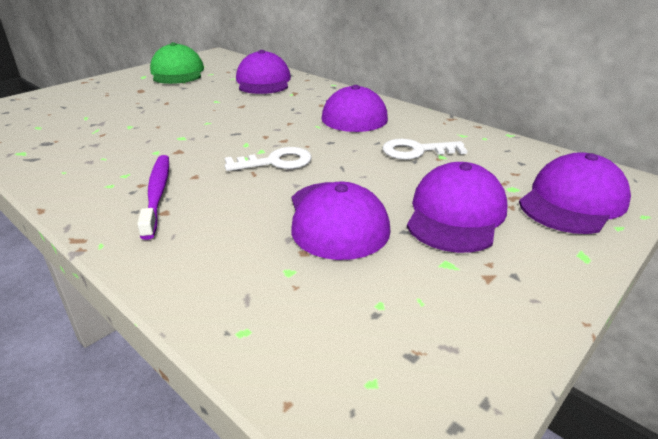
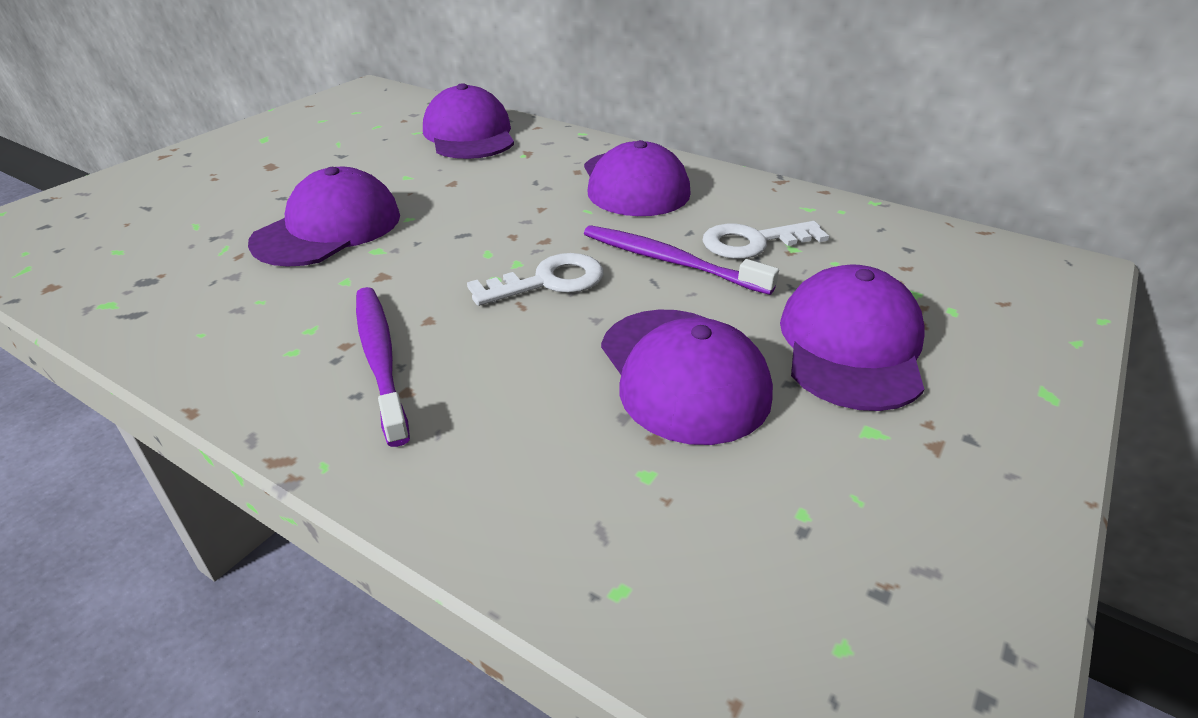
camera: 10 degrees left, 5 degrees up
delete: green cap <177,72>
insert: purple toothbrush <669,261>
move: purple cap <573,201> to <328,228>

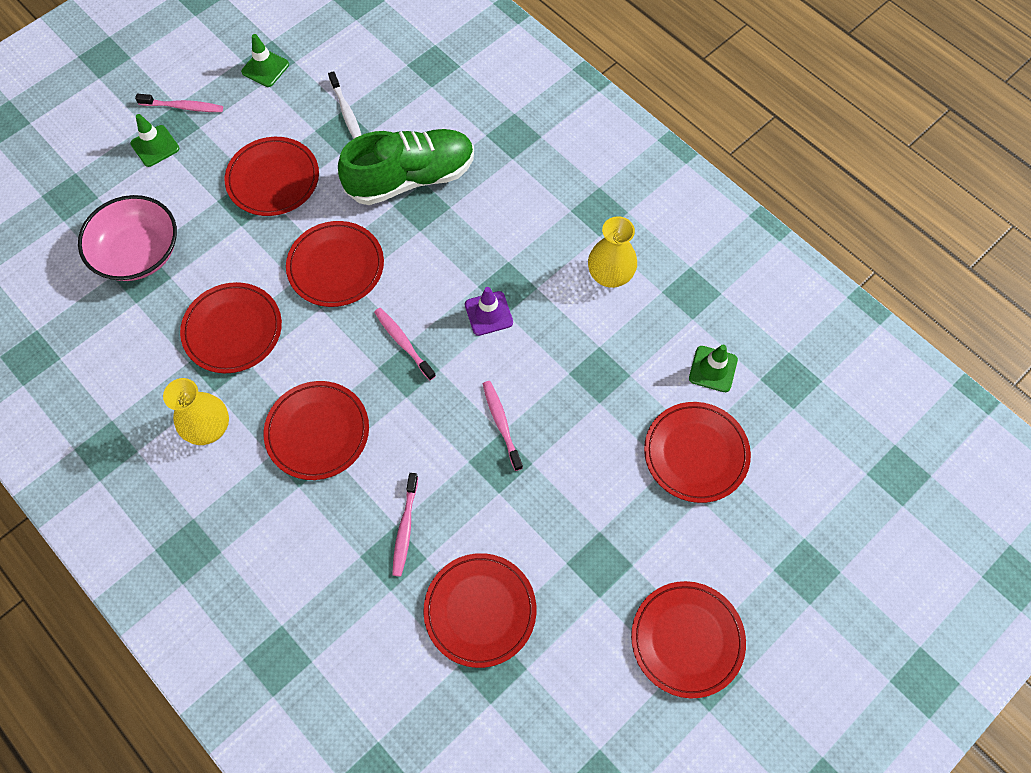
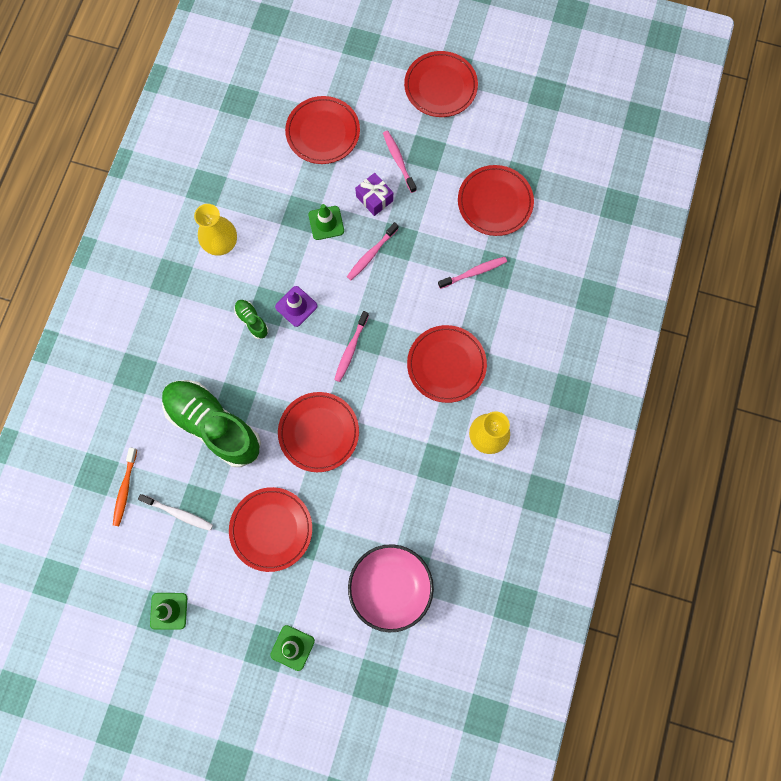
camera: 120 degrees left, 10 degrees up
delete: red plate <233,330>
insert: orange toothbrush <125,489>; green shoe <252,321>; purple gift <374,198>
move: pink toothbrush <183,107> to <398,161>; green traffic cone <713,369> to <326,223>
rotate: white toothbrush <346,112> = <178,513> 75 degrees clockwise

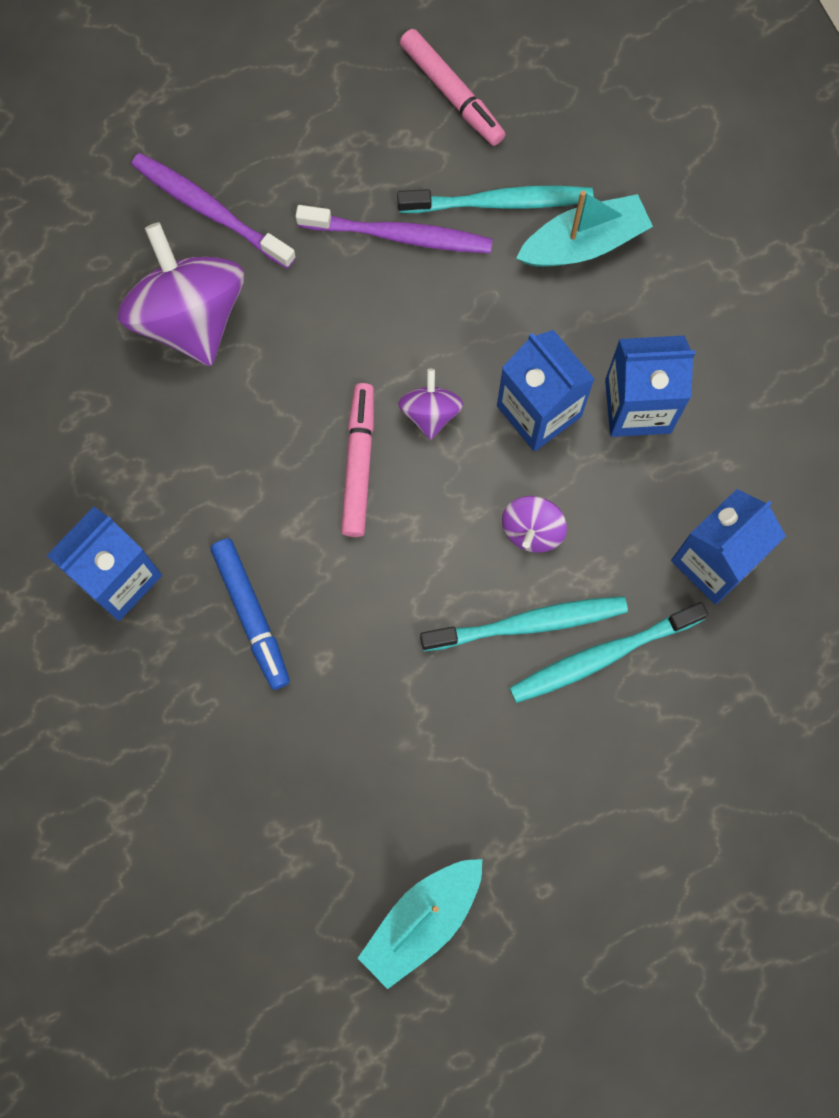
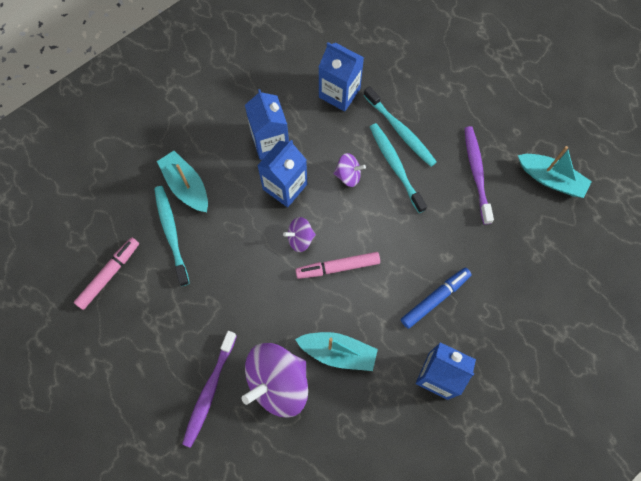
camera: 105 degrees left, 5 degrees down
insert: turquoise boat <338,352>
move: purple toothbrush <398,235> to <476,173>

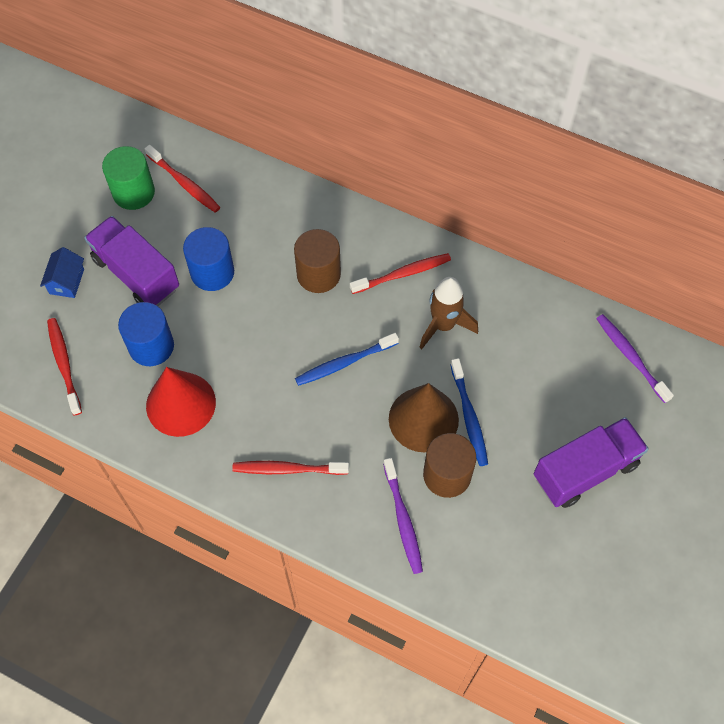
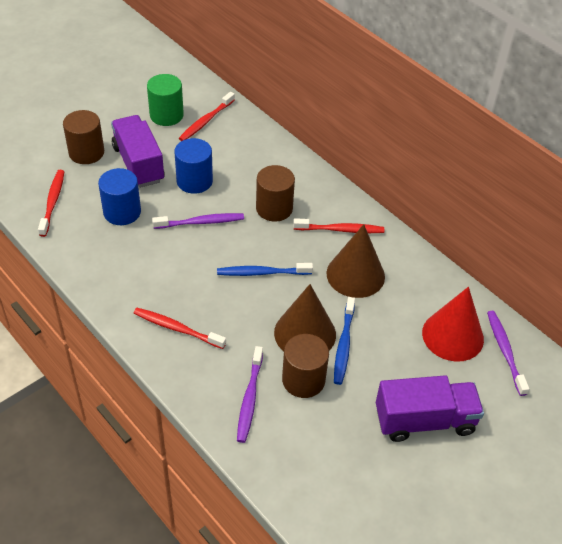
camera: 20 degrees right, 15 degrees down
insert: purple toothbrush <200,222>
move: red cone <181,404> to <452,335>
replace: blue house <66,281> to brown cylinder <86,152>; brown rocket <443,325> to brown cone <355,274>
rotate: red toothbrush <184,183> = <206,121> 60 degrees clockwise

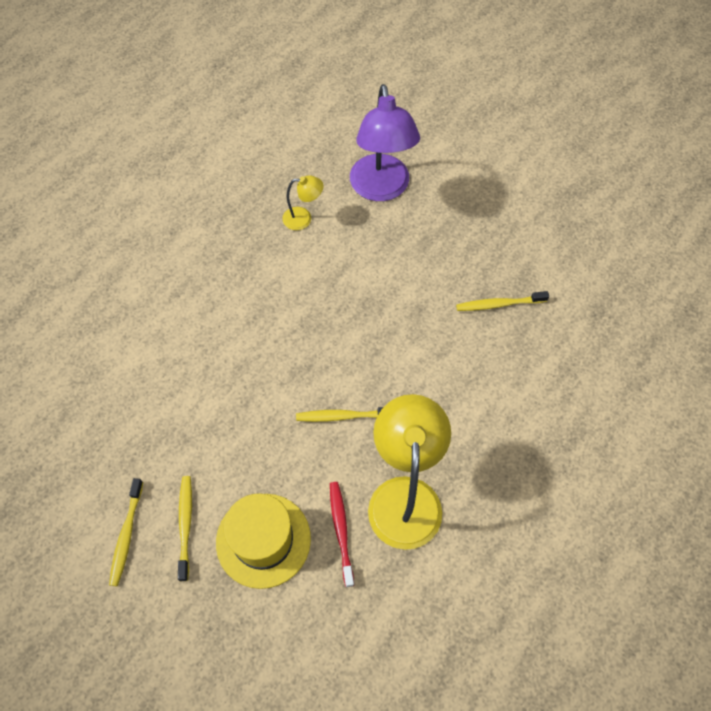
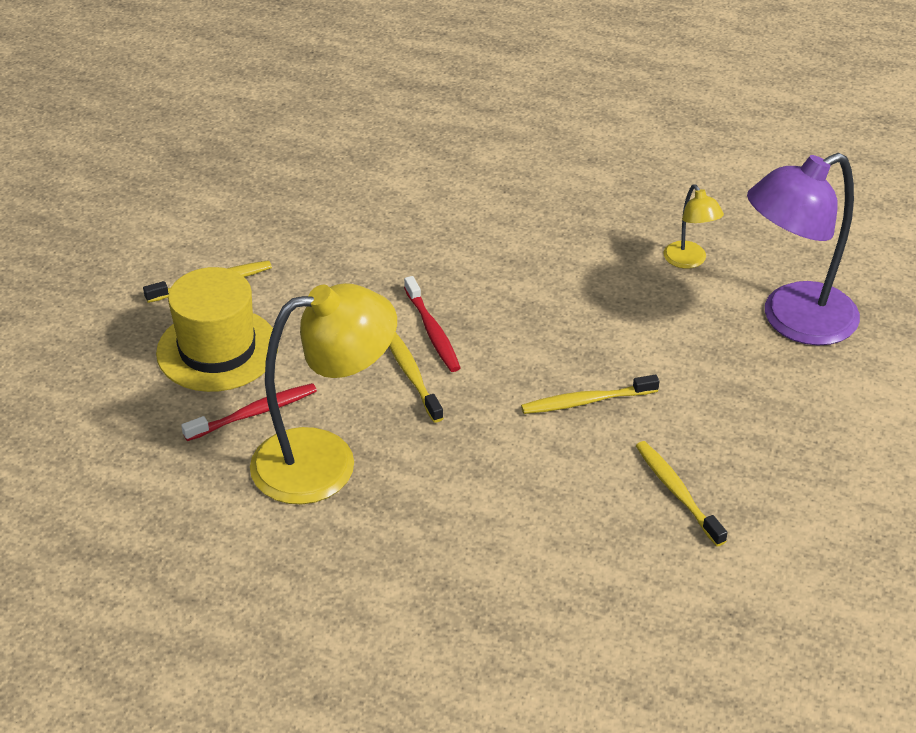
camera: 70 degrees right, 20 degrees down
insert: red toothbrush <432,331>
move: yellow toothbrush <126,535> to <586,401>

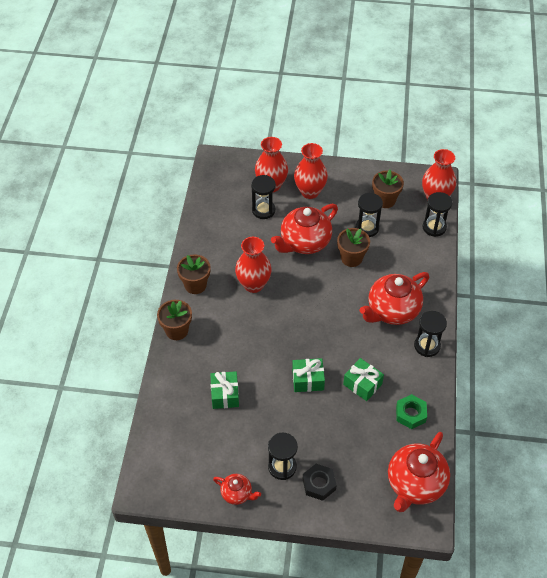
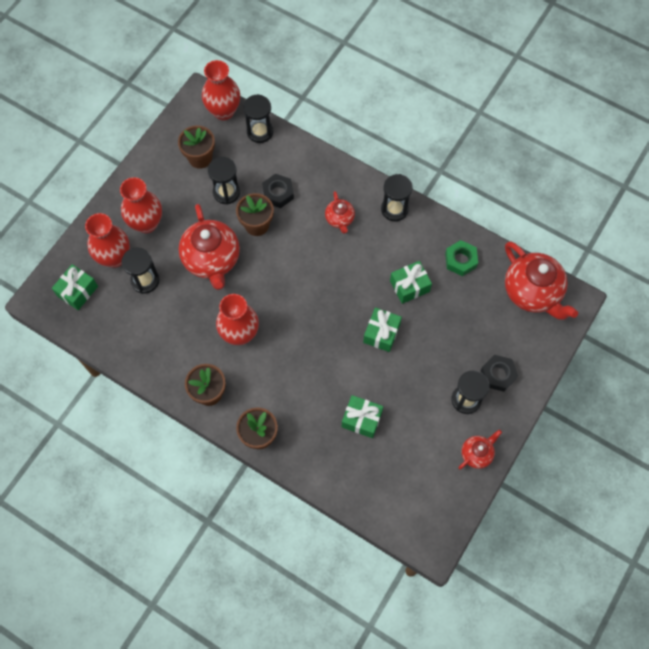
camera: 65 degrees left, 15 degrees up
insert: green gift <77,291>; black nut <278,193>
resize: red teapot <392,311> = <339,219> x0.51

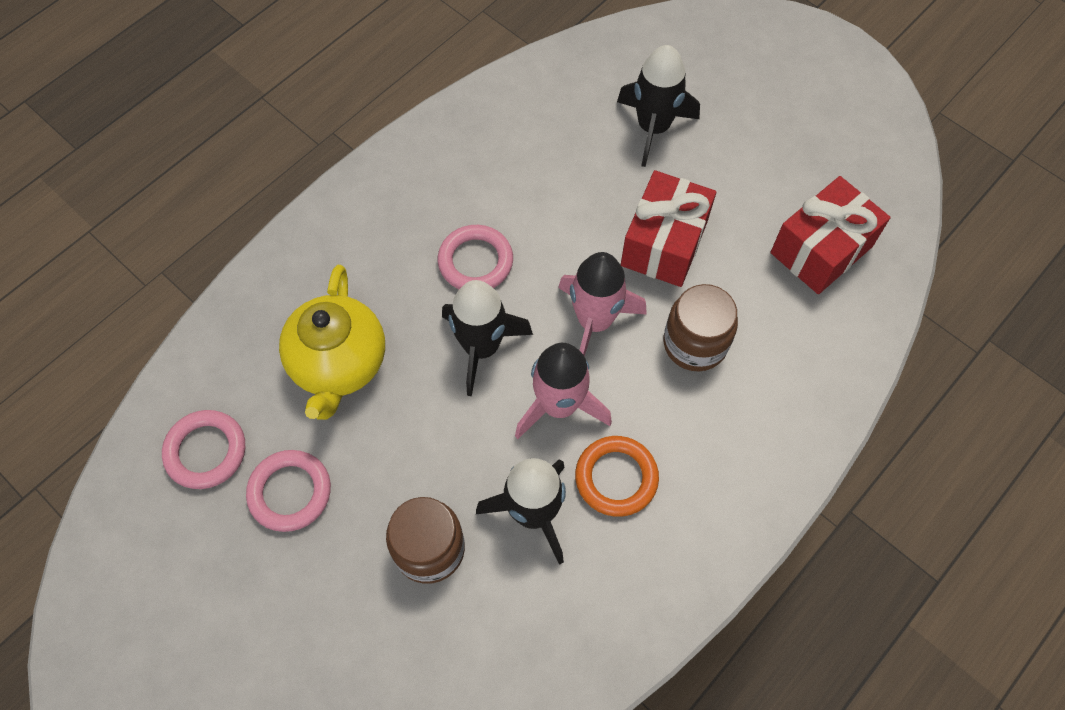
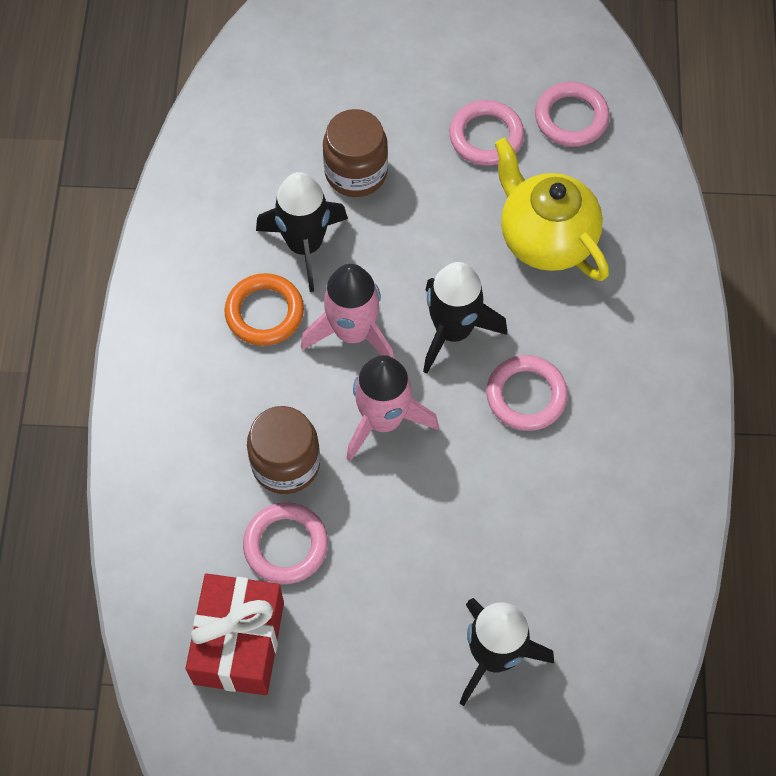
camera: 140 degrees right, 0 degrees up
delete: red gift <664,243>
insert: pink ring <286,545>

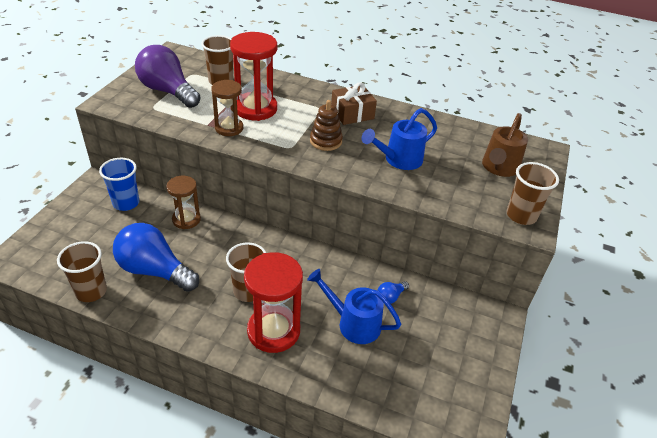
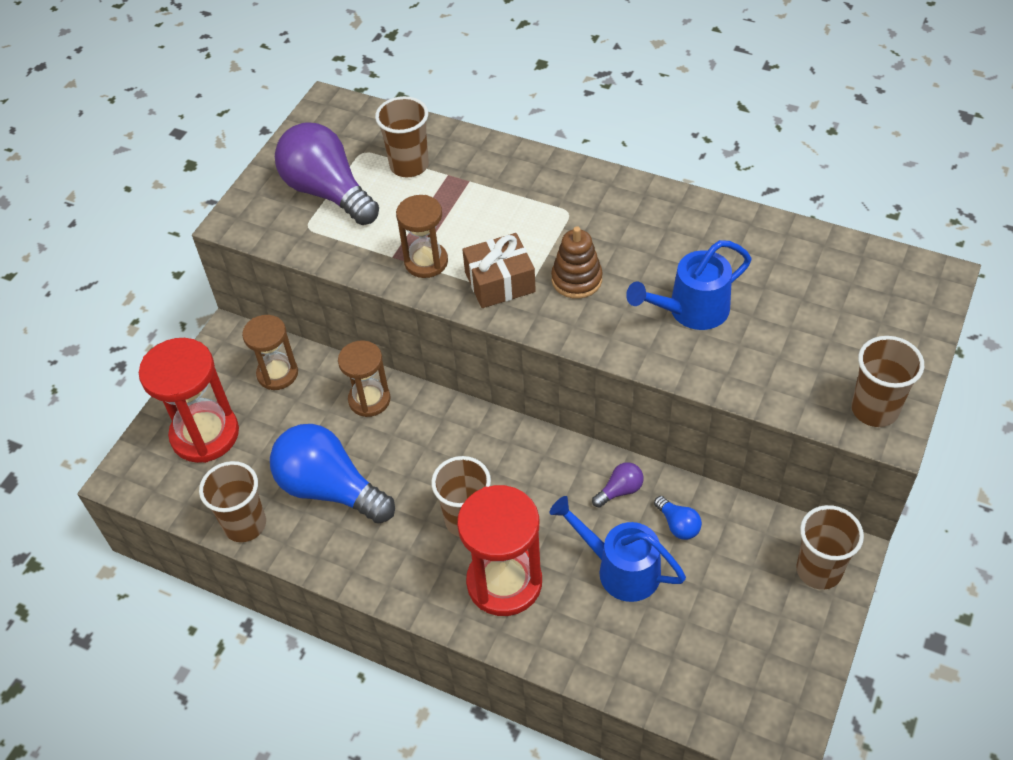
camera: 10 degrees right, 10 degrees up
delete: brown watering can <499,168>
insert: purple light bulb <620,490>; brown cup <819,570>
move: red hourglass <255,109> to <205,434>; brown gift <352,113> to <500,282>
replace: blue cup <126,203> to brown hourglass <277,374>
rotate: blue light bulb <390,297> = <678,525> 90 degrees counterclockwise

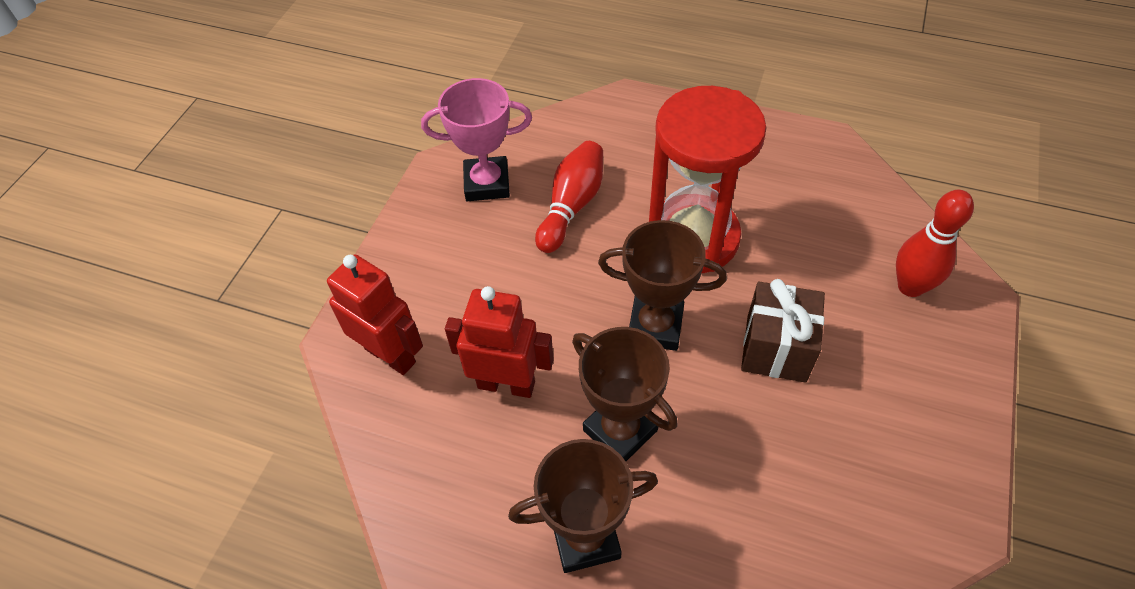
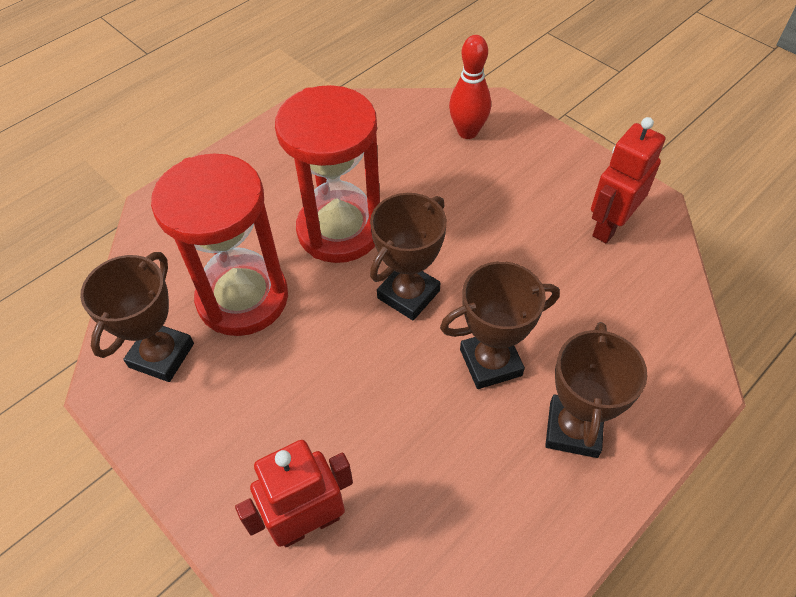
camera: 65 degrees left, 0 degrees up
delete: brown gift <776,348>
move: red robot <506,384> to <609,226>
replace: red bowling pin <572,206> to red hourglass <243,298>
recolor: pink trophy <487,183> to brown trophy <161,355>

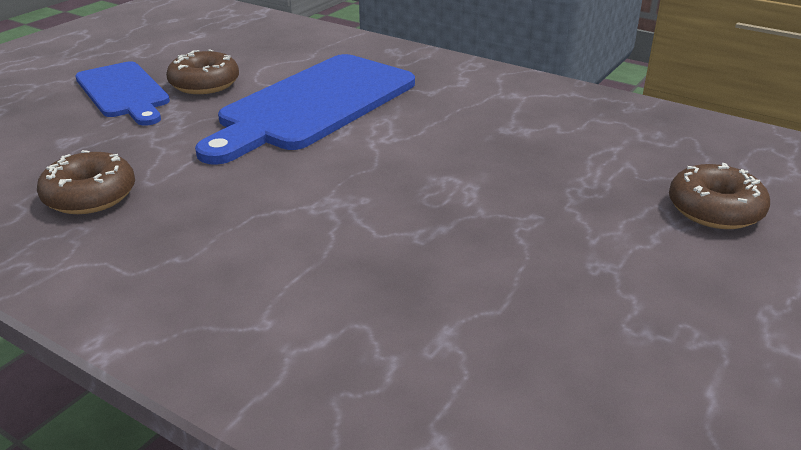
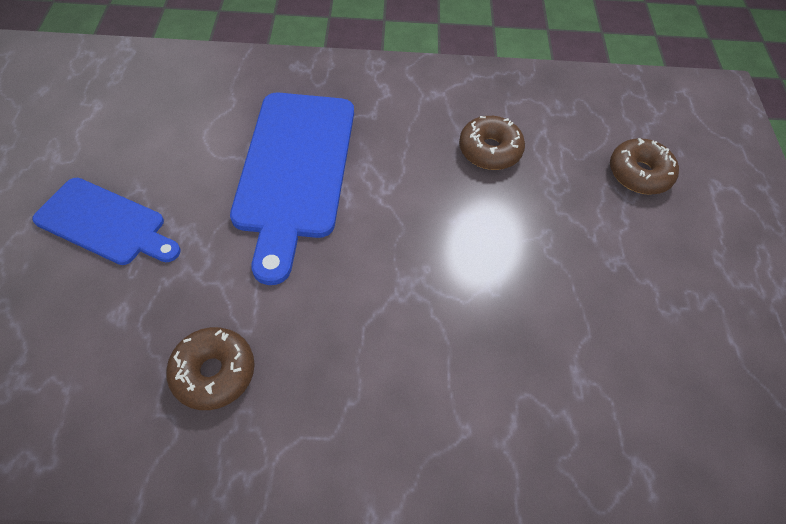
camera: 35 degrees left, 25 degrees up
move: brown donut <204,84> to <489,150>

